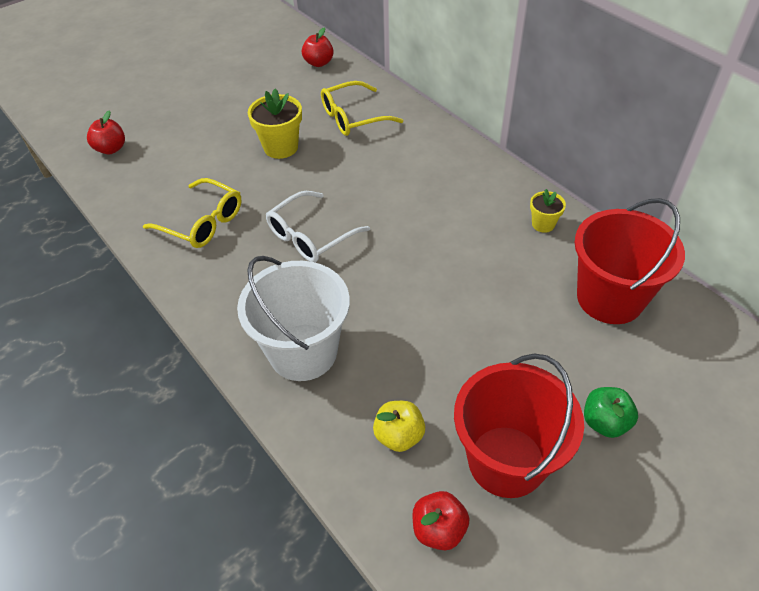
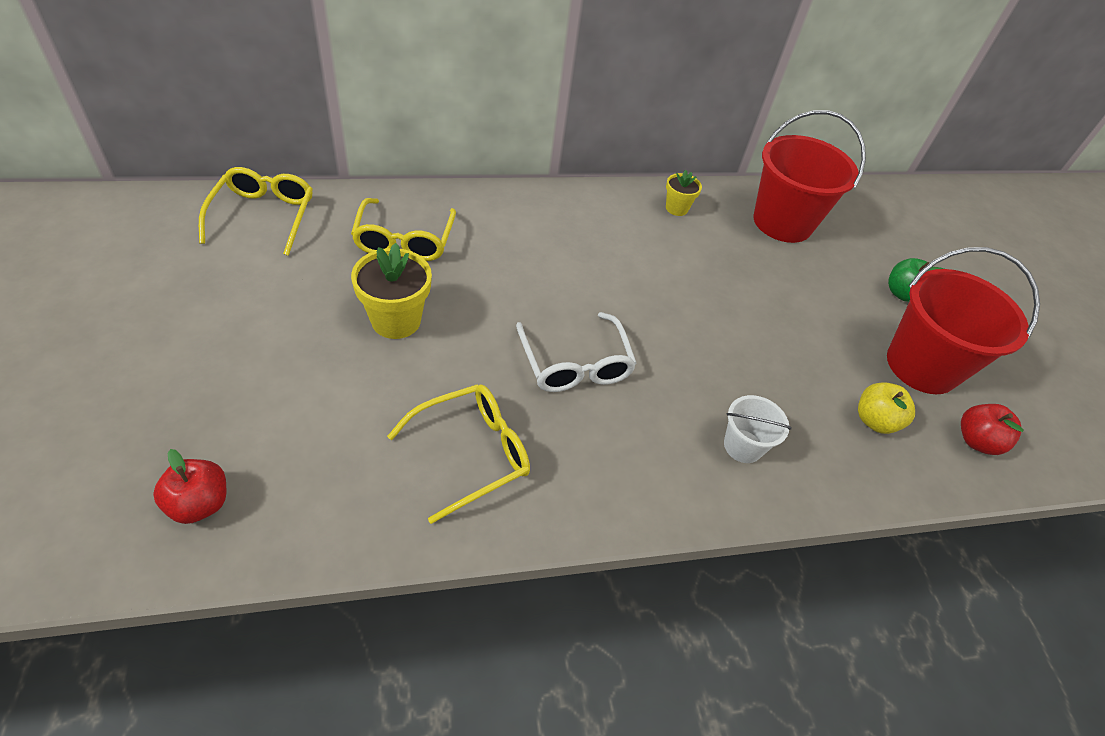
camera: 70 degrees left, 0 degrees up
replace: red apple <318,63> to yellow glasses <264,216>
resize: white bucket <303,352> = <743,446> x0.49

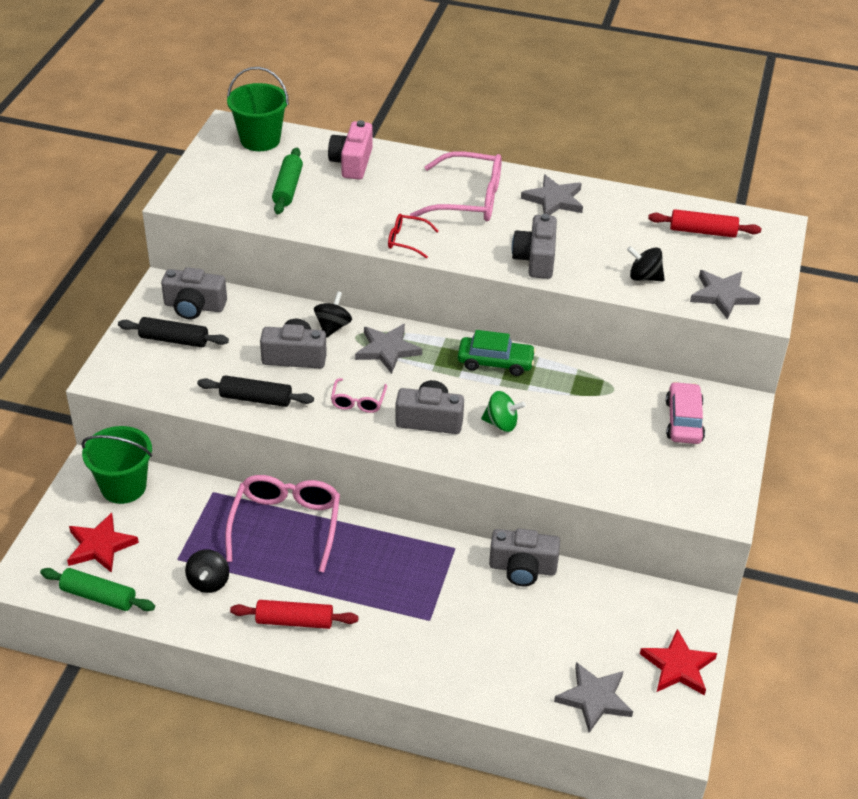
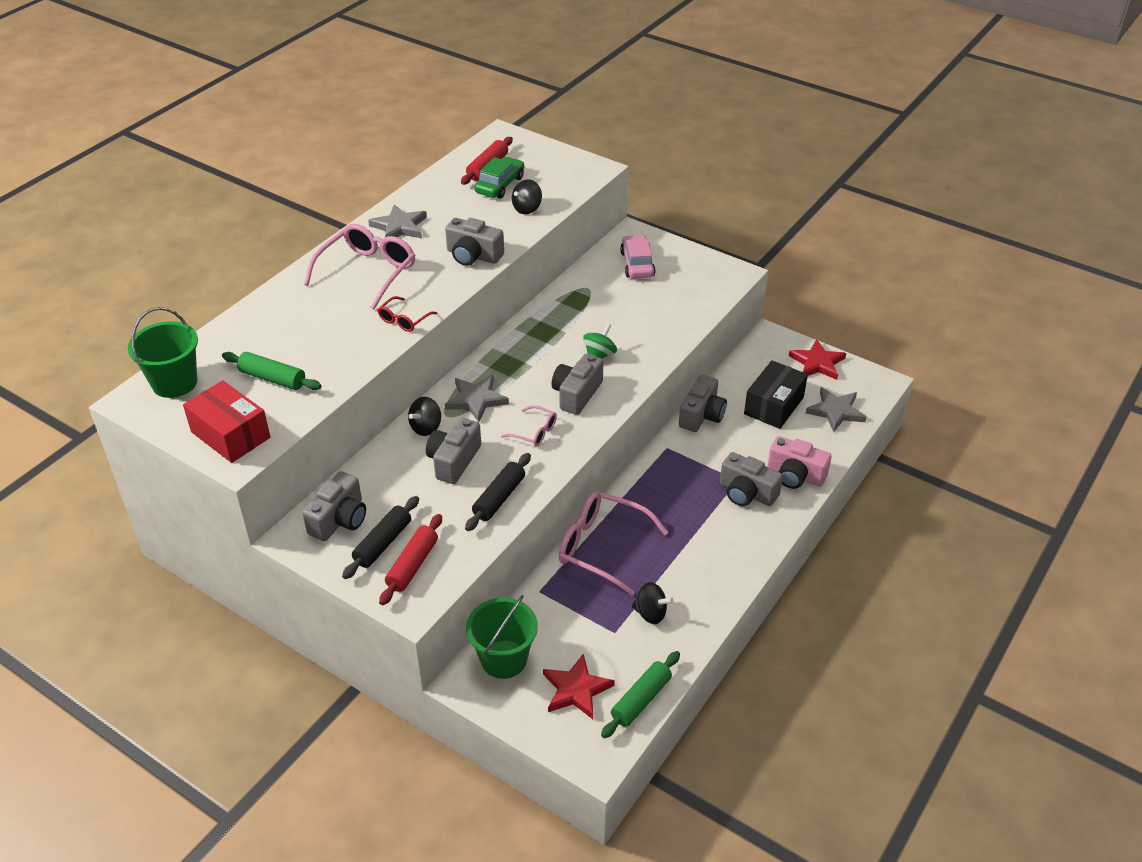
camera: 70 degrees left, 0 degrees up
delete: grey star <723,296>
insert: red box <230,435>; grey camera <747,493>; black box <773,405>
move: red rolling pin <294,621> to <413,565>; pink camera <352,163> to <795,475>; green car <495,362> to <500,185>
rotate: black spinning top <333,327> = <426,427> 90 degrees counterclockwise; pink car <683,421> = <637,264> 60 degrees clockwise

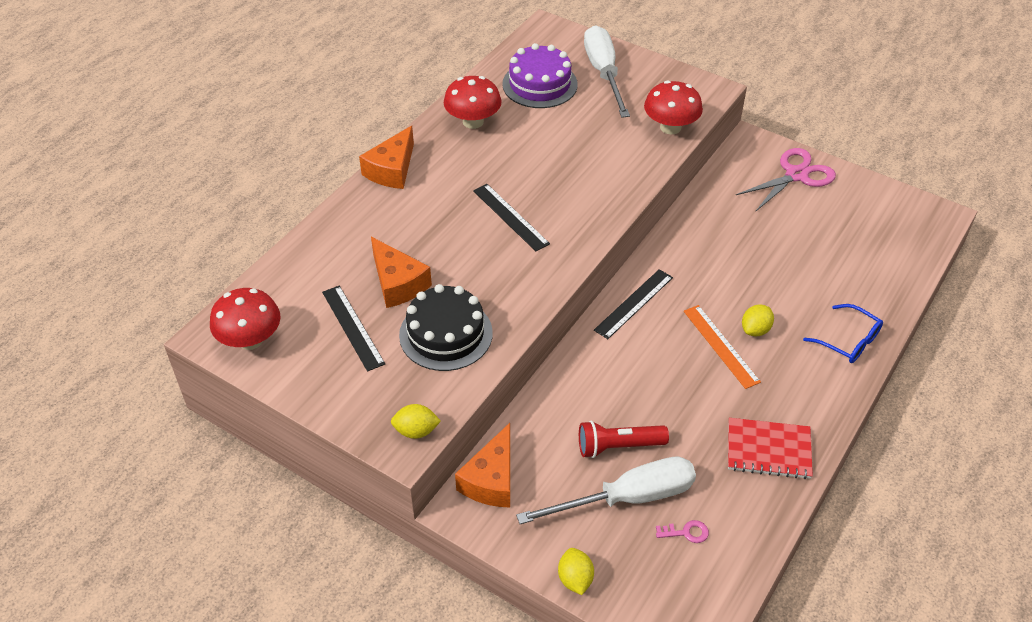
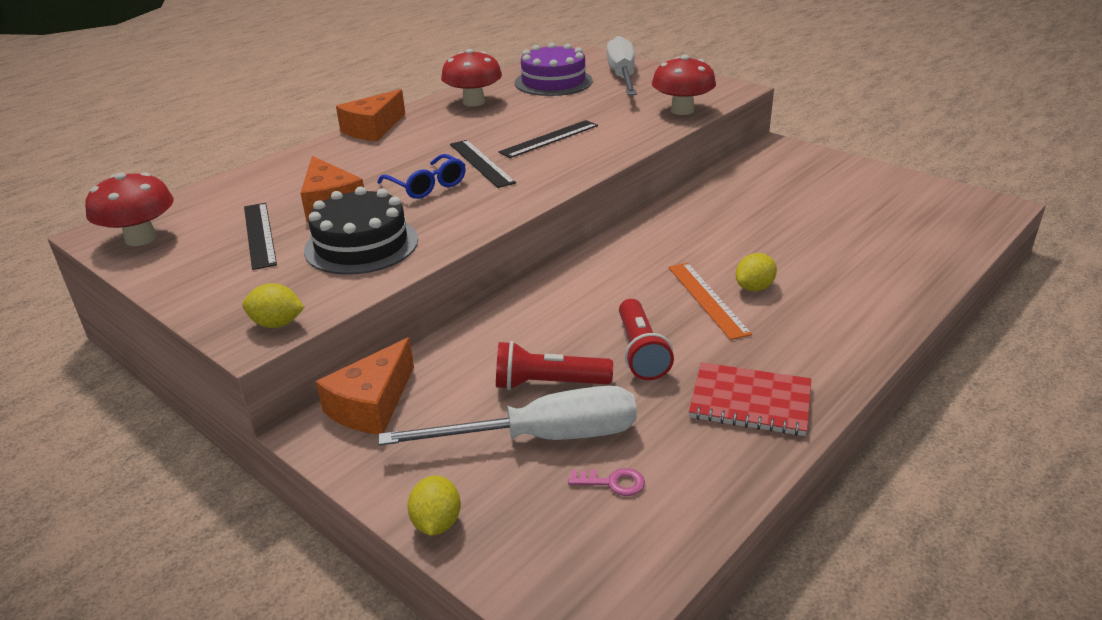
camera: 10 degrees right, 15 degrees down
delete: pink scissors <796,175>
insert: red flashlight <640,352>
move: black ruler <634,303> to <549,139>; blue glasses <848,341> to <427,186>

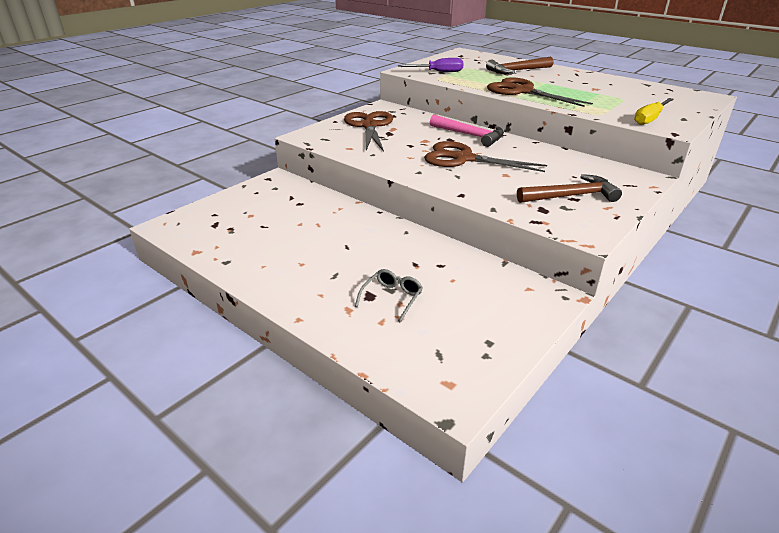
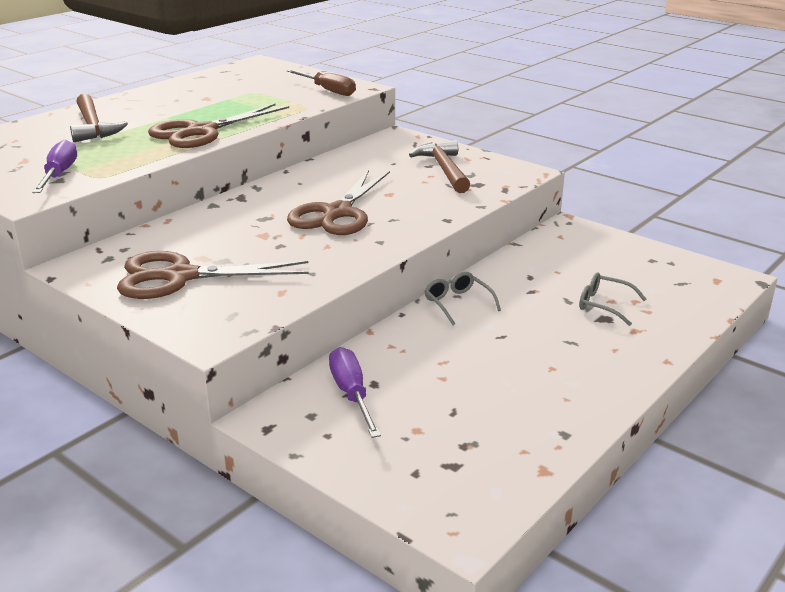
camera: 90 degrees left, 5 degrees down
delete: pink hammer <469,135>
insert: purple screwdriver <351,394>; grey glasses <457,303>
recolor: yellow screwdriver <650,119> to brown screwdriver <328,90>

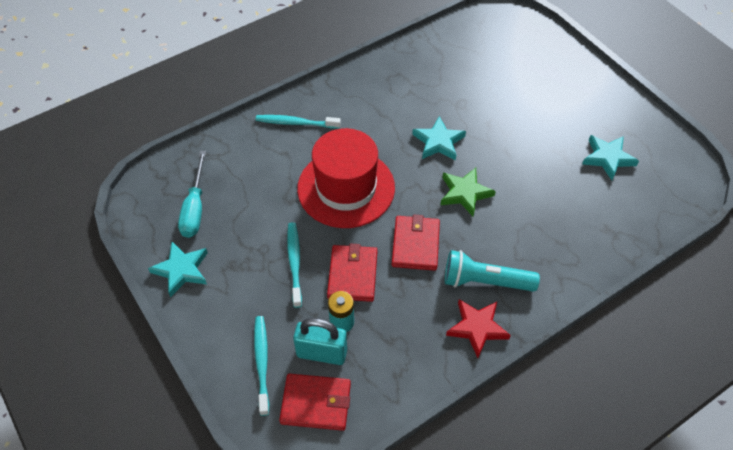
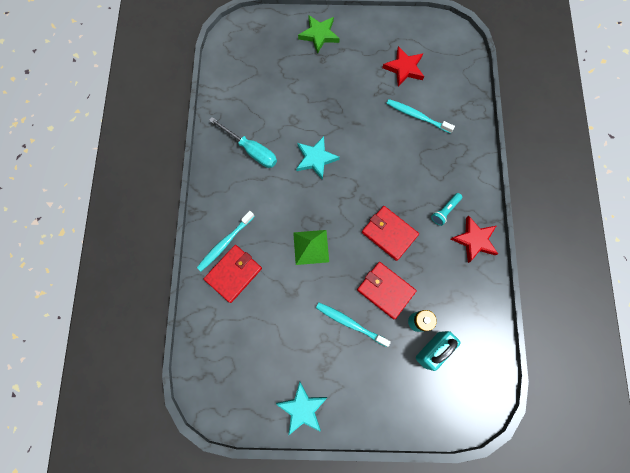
camera: 55 degrees left, 20 degrees up
move: turquoise screwdriver <195,208> to <251,150>; turquoise toothbrush <262,363> to <417,116>; red wallet <316,403> to <233,273>; green star <465,193> to <319,35>
replace: red hat <346,188> to green pyramid <311,247>
recolor: turquoise star <608,158> to red star <404,68>
resize: turquoise flashlight <485,281> = <445,211> x0.54

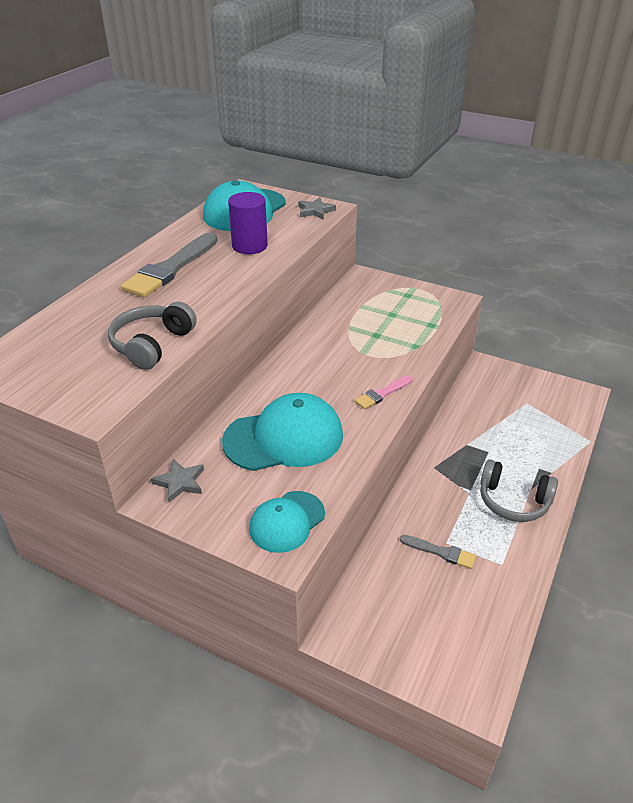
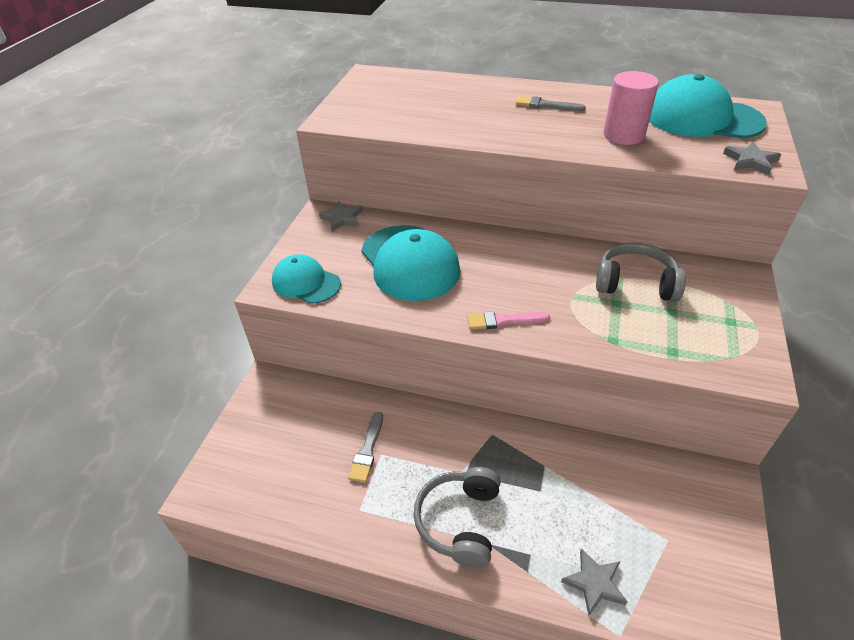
camera: 80 degrees right, 5 degrees up
insert: grey star <594,583>
move: grey headphones <152,345> to <635,283>
recolor: purple cylinder <249,246> to pink cylinder <623,135>
rotate: pink brush <382,394> = <503,321> 45 degrees counterclockwise
resize: grey brush <170,269> = <546,105> x0.52

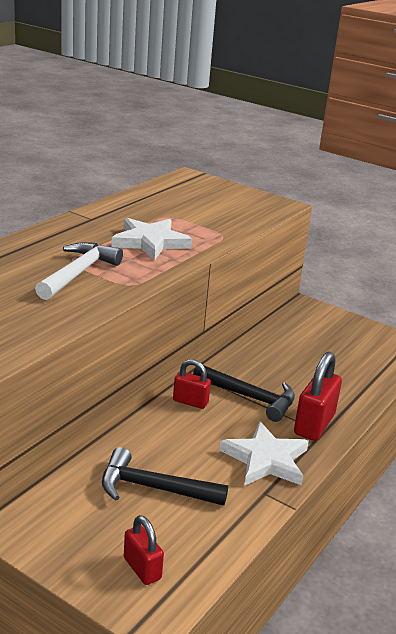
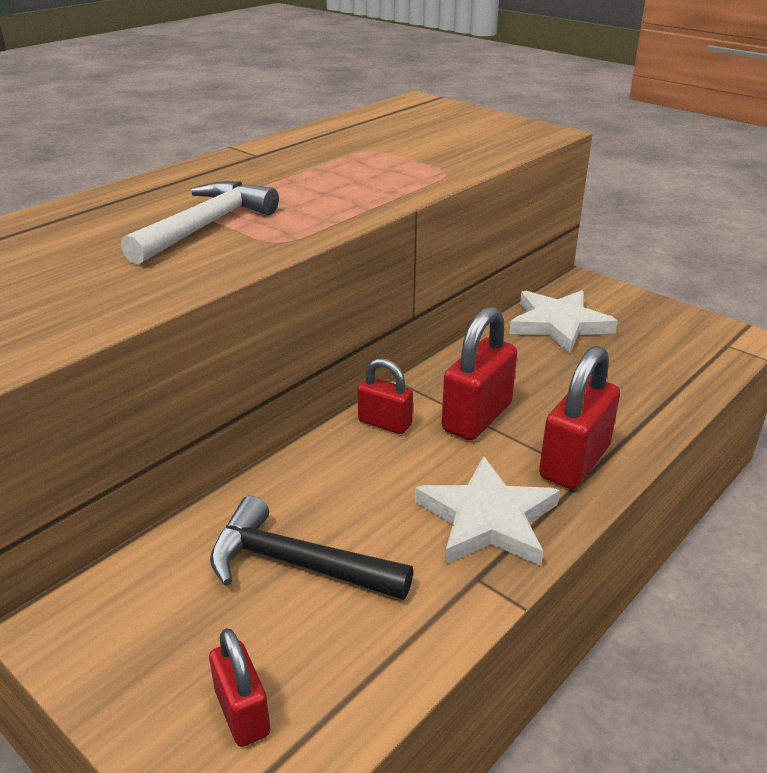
camera: 10 degrees right, 5 degrees up
move: white star <150,242> to <559,324>
replace: black hammer <249,397> to red padlock <477,417>

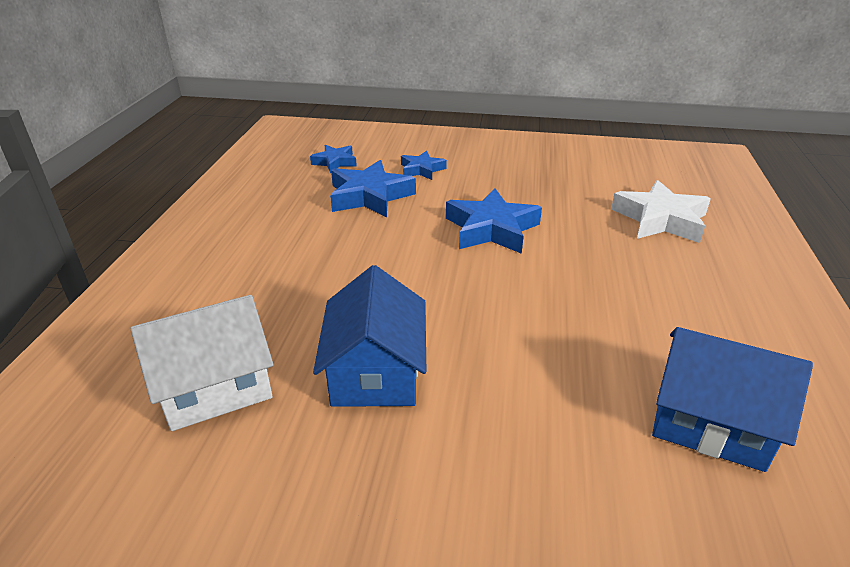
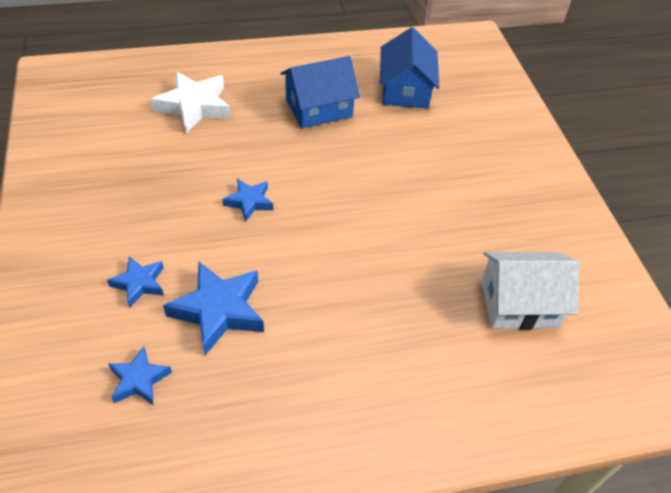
camera: 115 degrees left, 15 degrees up
move: blue house <375,371> to <318,108>
rotate: white house <215,386> = <519,303> 45 degrees counterclockwise
resize: blue star <491,229> = <249,202> x0.58

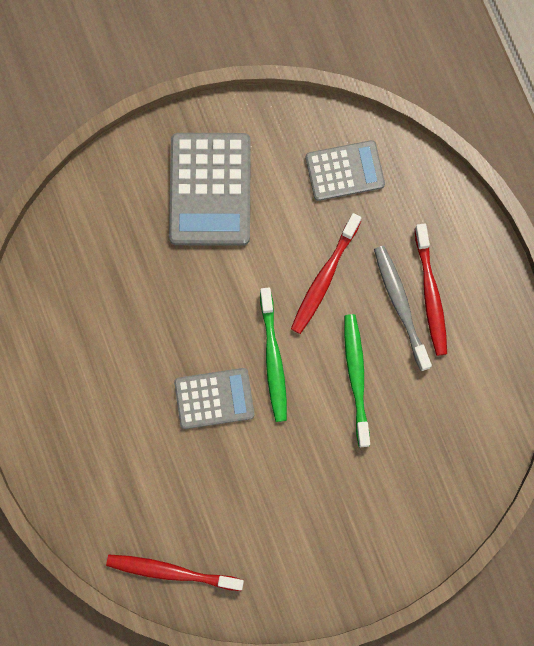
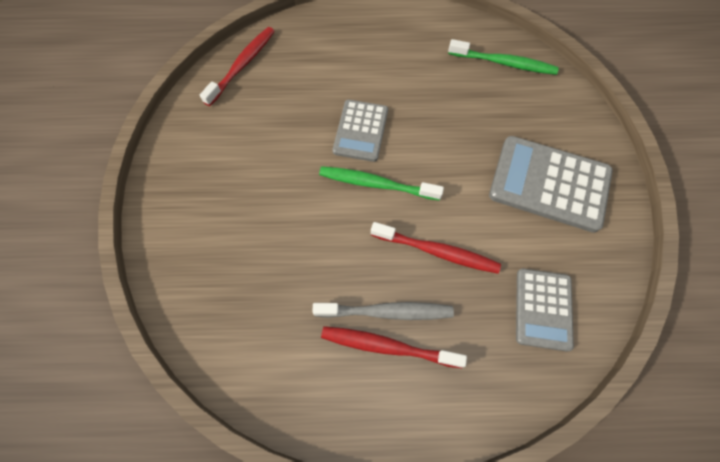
camera: 110 degrees right, 10 degrees down
move: green toothbrush <356,377> to <504,63>
rotate: red toothbrush <324,278> = <437,251> 150 degrees clockwise

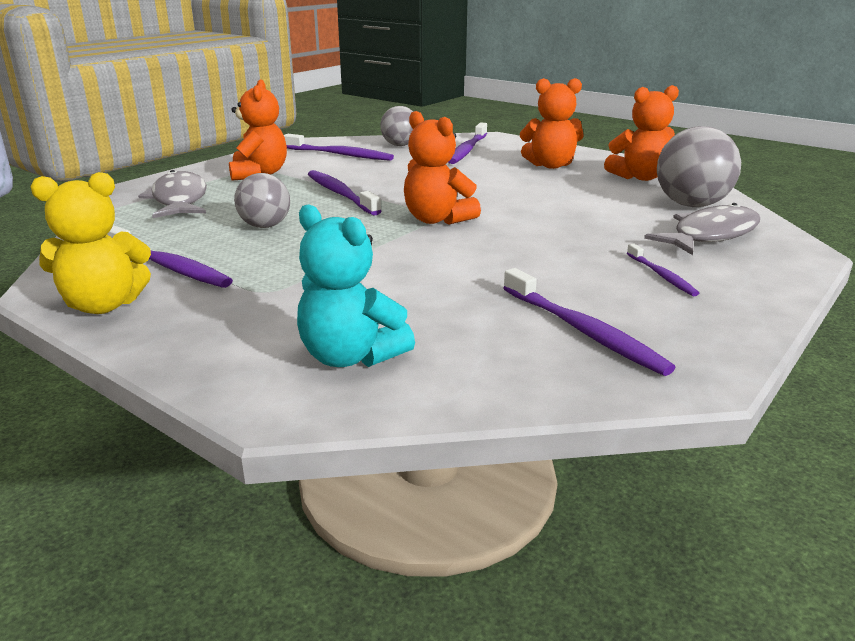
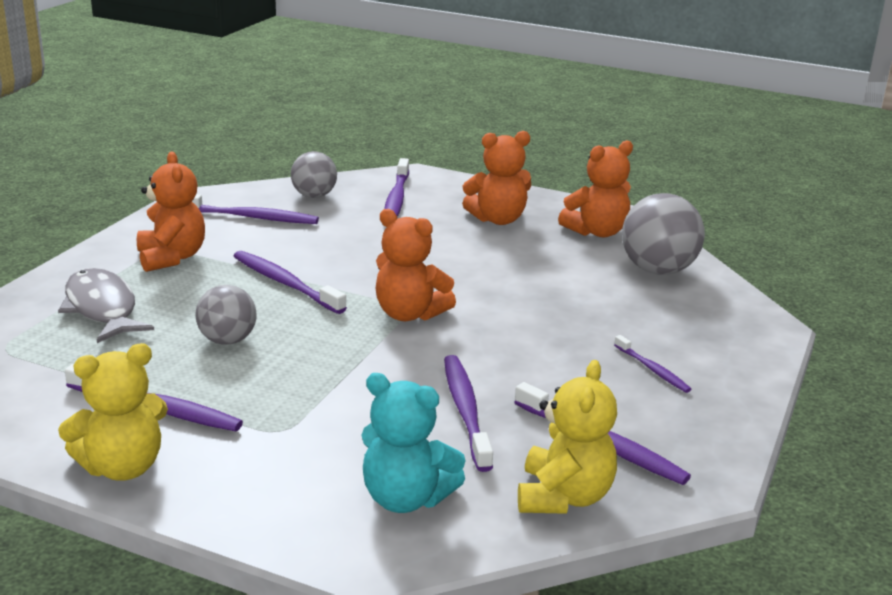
camera: 15 degrees left, 0 degrees up
delete: grey fish <711,235>
insert: purple toothbrush <466,411>; yellow teddy bear <563,497>

